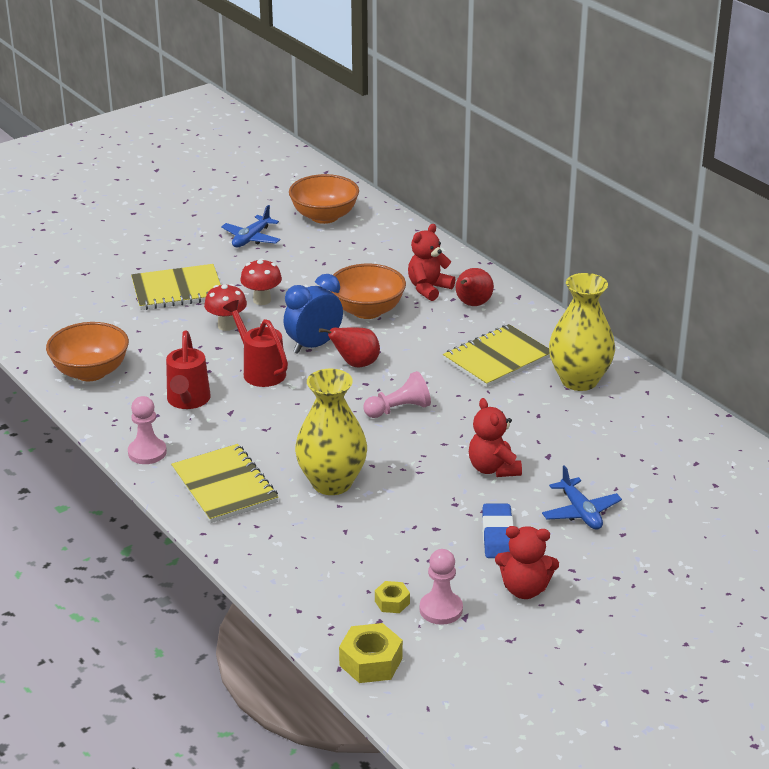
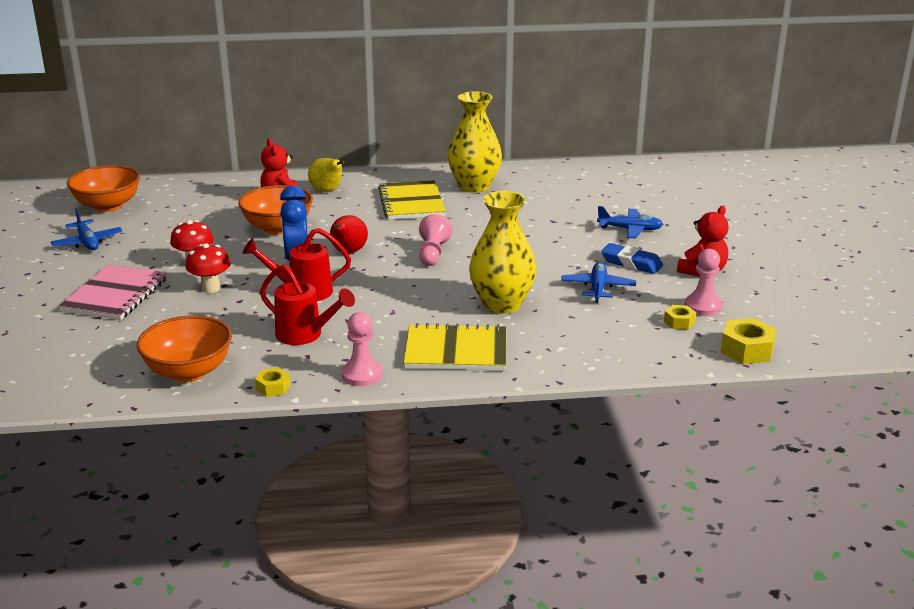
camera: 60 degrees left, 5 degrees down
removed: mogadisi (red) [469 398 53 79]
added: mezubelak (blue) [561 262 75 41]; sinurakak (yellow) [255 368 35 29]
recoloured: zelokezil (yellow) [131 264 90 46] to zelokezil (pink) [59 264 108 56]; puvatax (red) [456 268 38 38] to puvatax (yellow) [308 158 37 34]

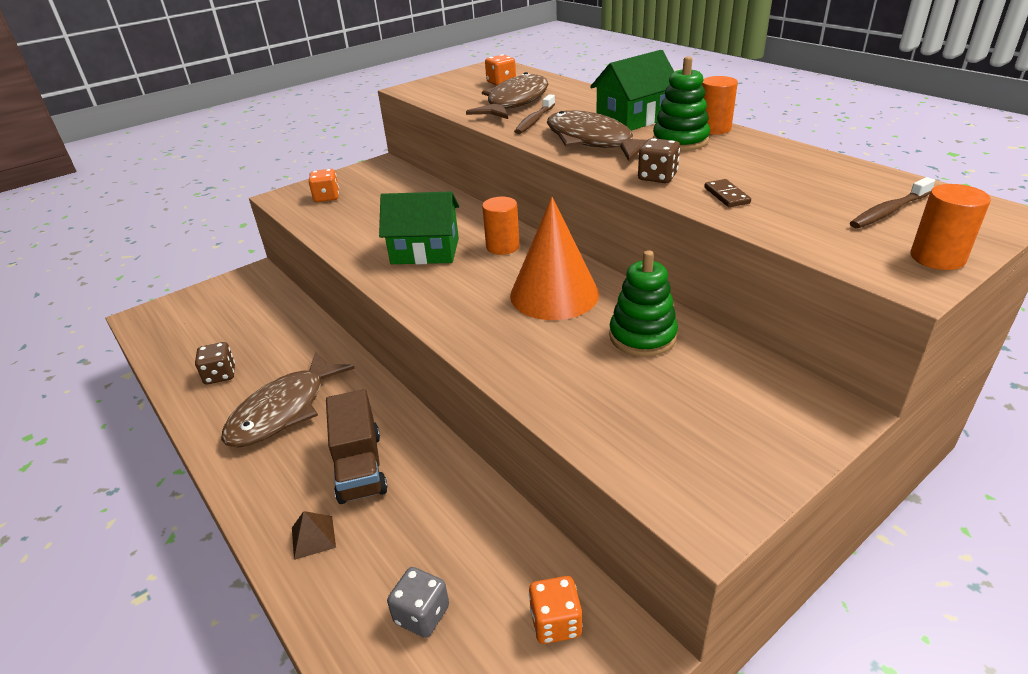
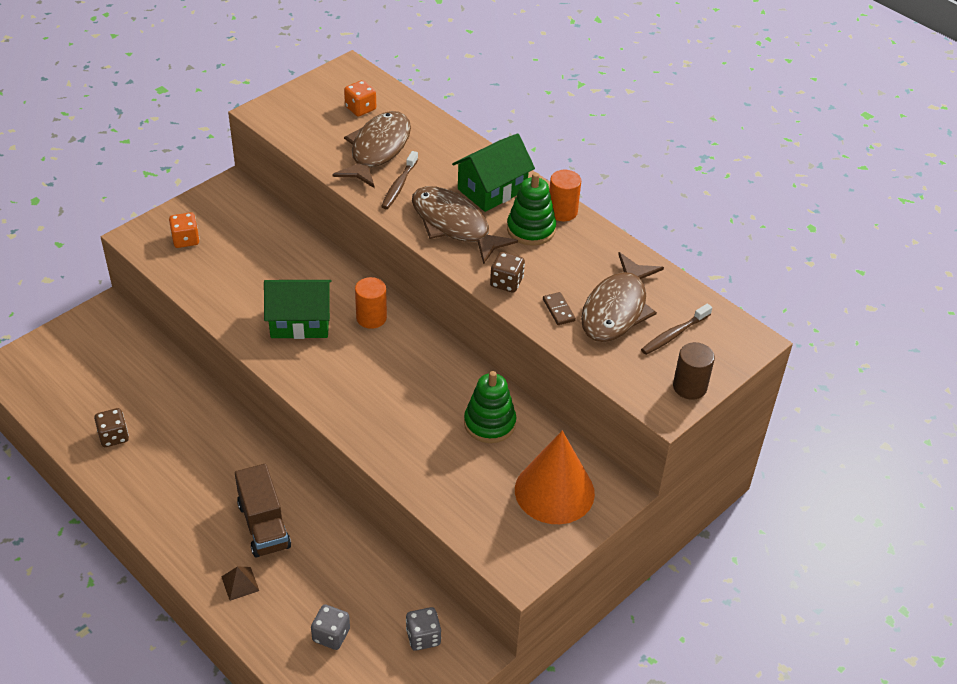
camera: 10 degrees left, 10 degrees up
moved: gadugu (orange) [510 197 89 123] to [515 431 80 93]; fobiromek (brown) [221 351 134 97] to [581 252 83 90]
recoloured: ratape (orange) [911 184 80 86] to ratape (brown) [673 342 42 58]; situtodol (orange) [529 576 53 68] to situtodol (grey) [406 607 35 44]

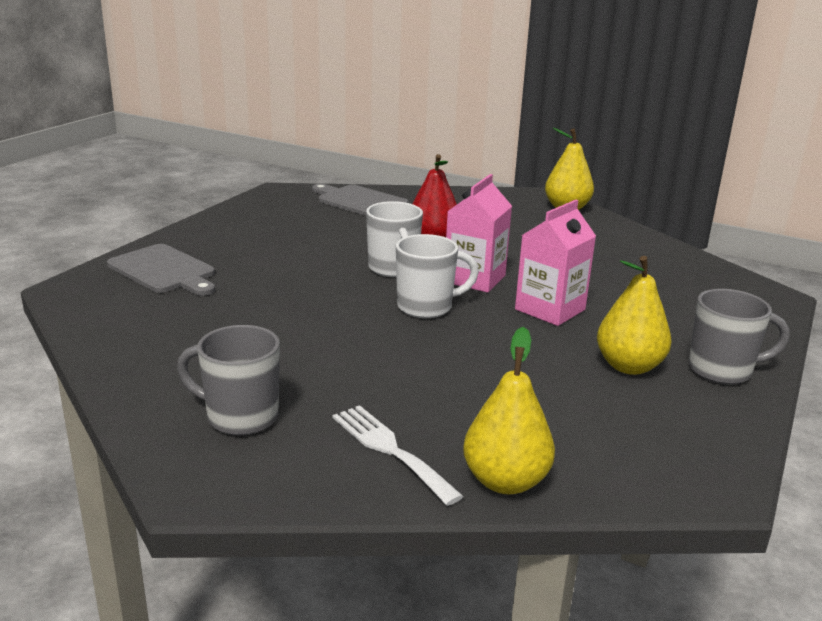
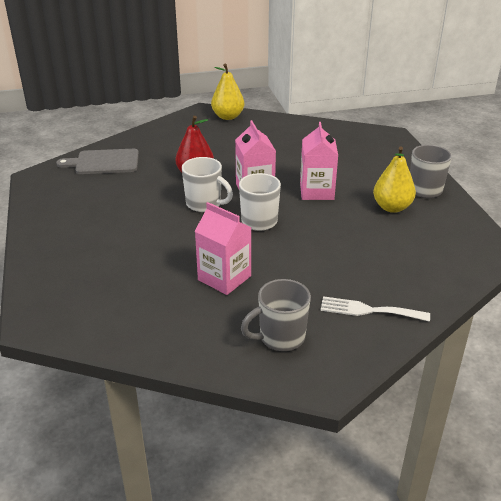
camera: 40 degrees left, 10 degrees up
removed: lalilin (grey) [107 244 108 52]; puvatax (yellow) [463 327 92 167]
added: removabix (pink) [195 202 57 93]

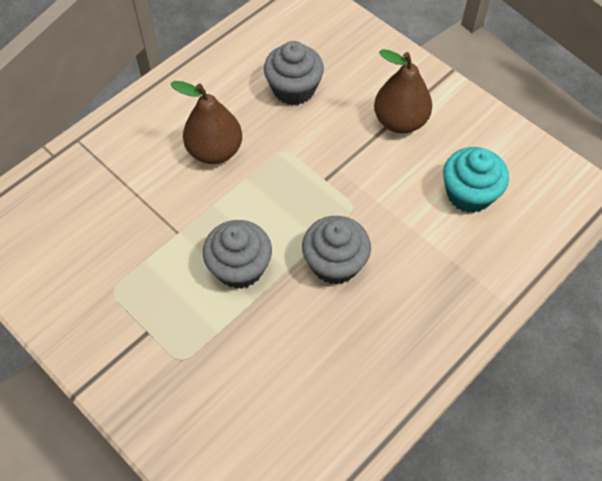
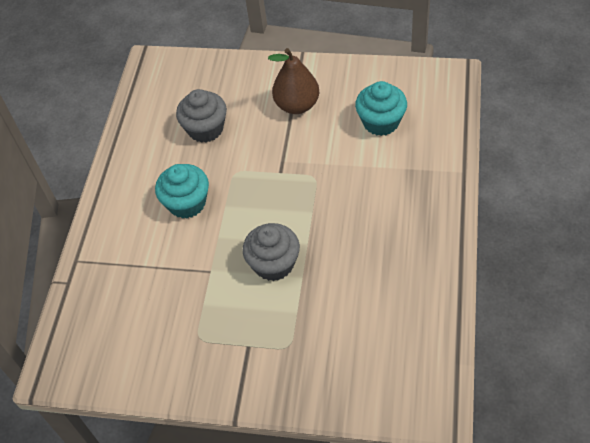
camera: 30 degrees left, 5 degrees down
removed: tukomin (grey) [302 216 69 68]
replaced: puvatax (brown) [170 81 72 83] to tukomin (turquoise) [155 164 54 55]

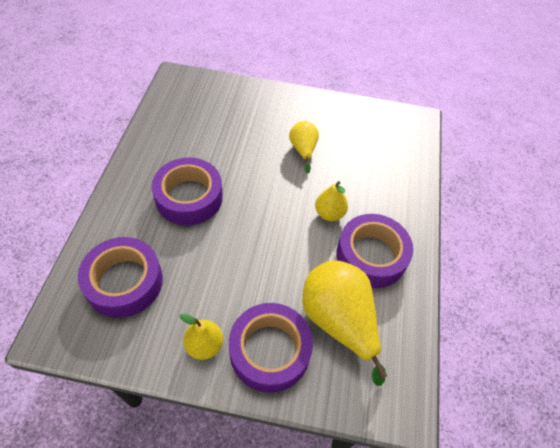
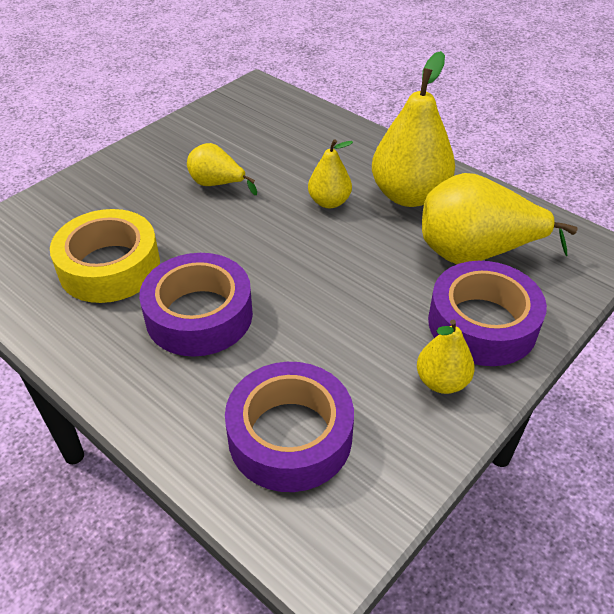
camera: 55 degrees left, 10 degrees down
added: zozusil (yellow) [50 209 110 94]
replaced: zozusil (purple) [336 214 77 74] to puvatax (yellow) [372 51 83 156]

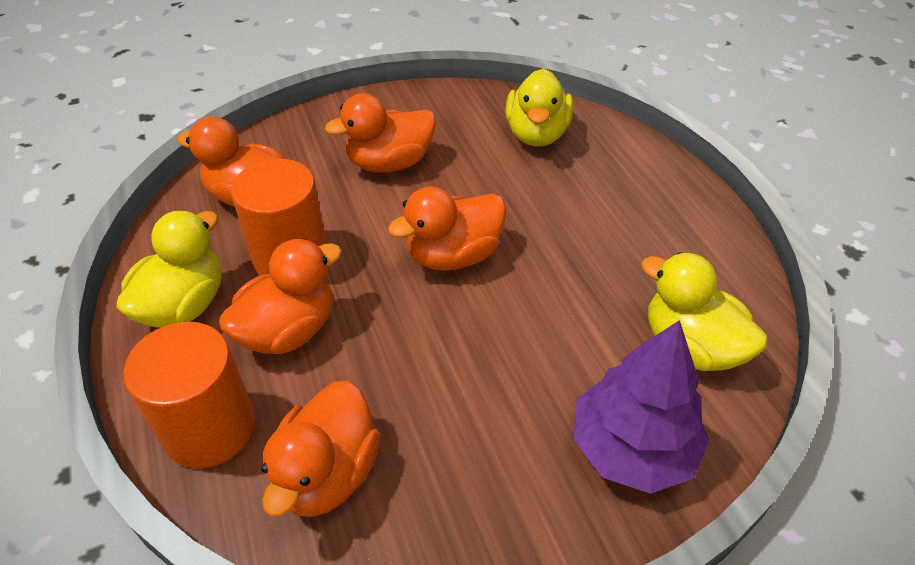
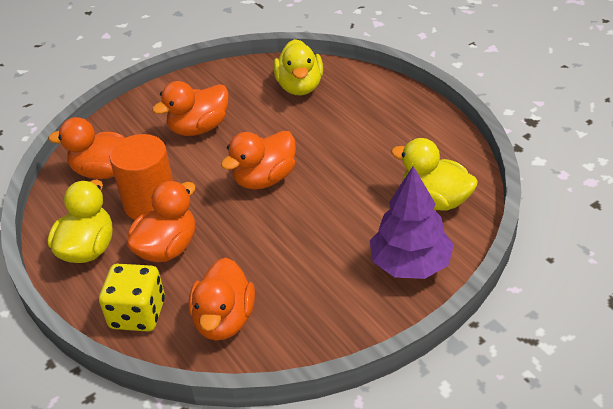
camera: 10 degrees left, 5 degrees down
replaced: ratape (orange) [123 322 132 147] to situtodol (yellow) [99 264 66 68]

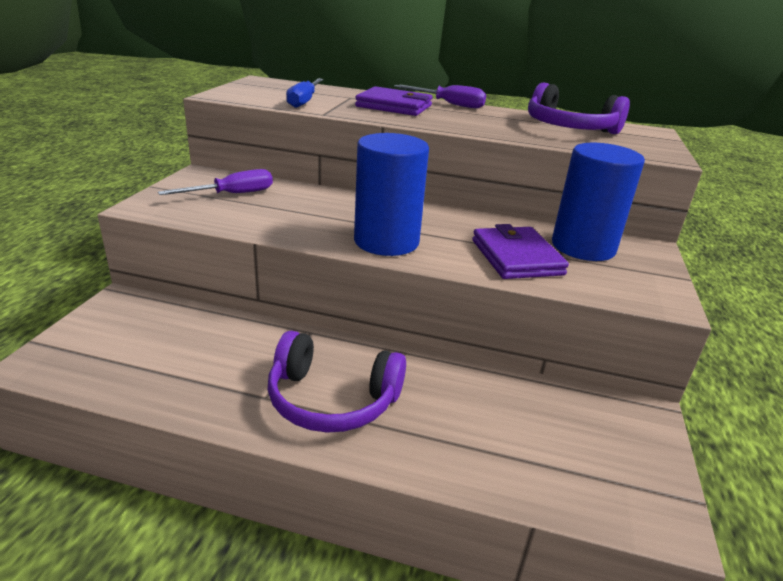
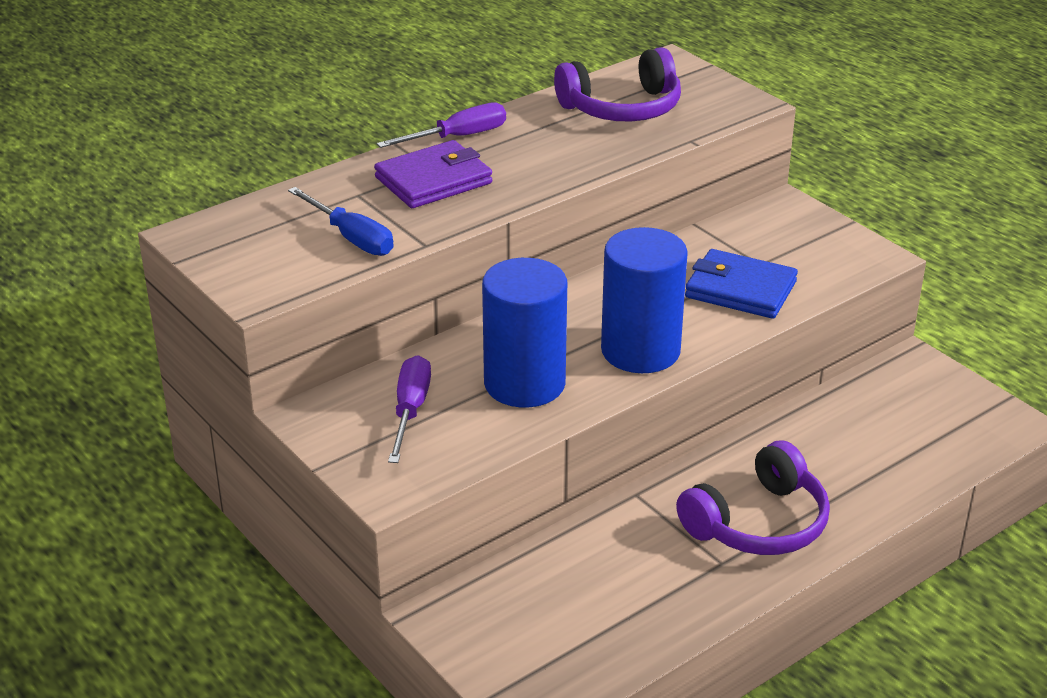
camera: 50 degrees left, 5 degrees up
moved: ratape (blue) [552 143 93 118] to [482 258 85 149]
recoloured: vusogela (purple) [472 224 97 55] to vusogela (blue) [685 249 113 70]

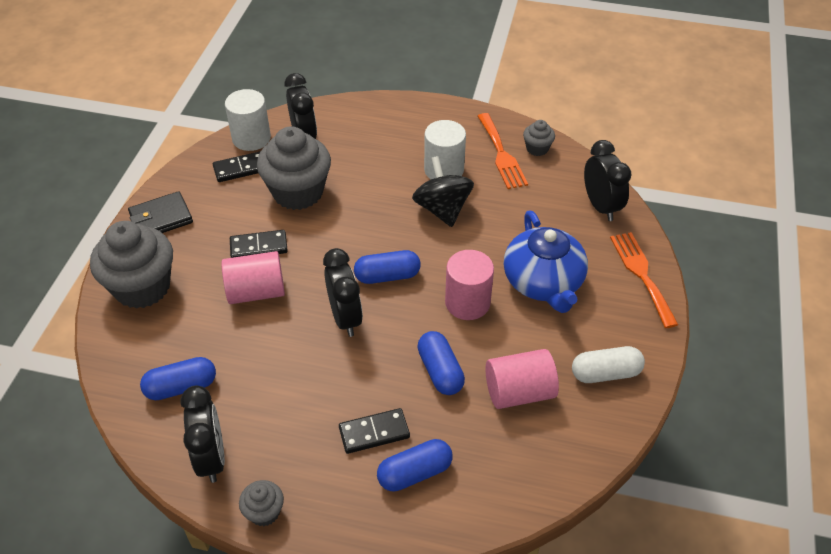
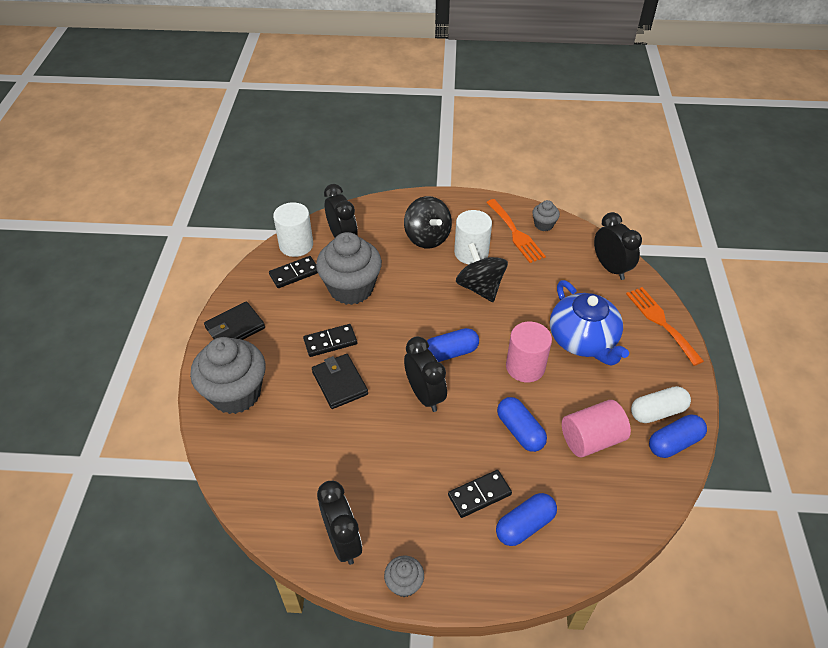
camera: 10 degrees left, 0 degrees up
added: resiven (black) [404 196 48 52]
moved: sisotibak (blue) [140 357 76 43] to [649 414 58 44]
replaced: ratape (pink) [221 251 64 53] to vusogela (black) [312 354 56 55]

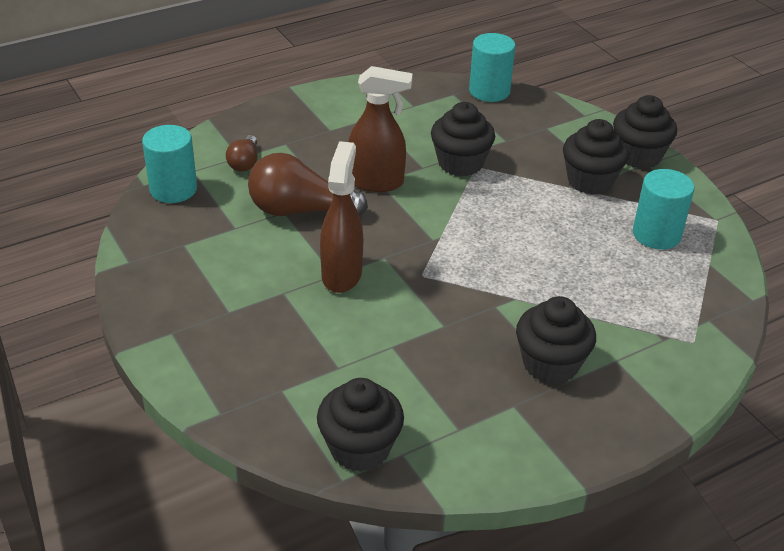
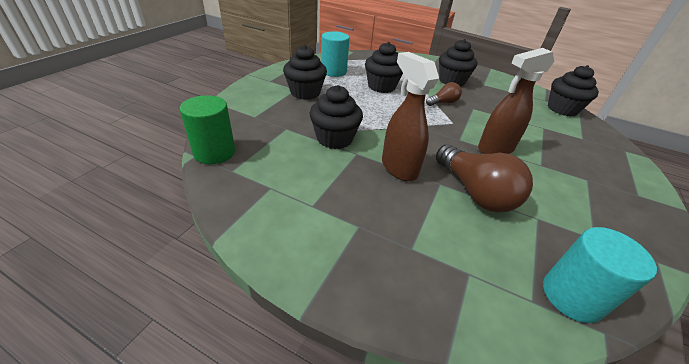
camera: 125 degrees left, 0 degrees up
moved: tukomin (black) [613 95 64 74] to [365 42 38 51]; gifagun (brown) [226 135 32 37] to [426 82 36 24]
recoloured: ratape (turquoise) [469 33 47 69] to ratape (green) [180 95 55 69]

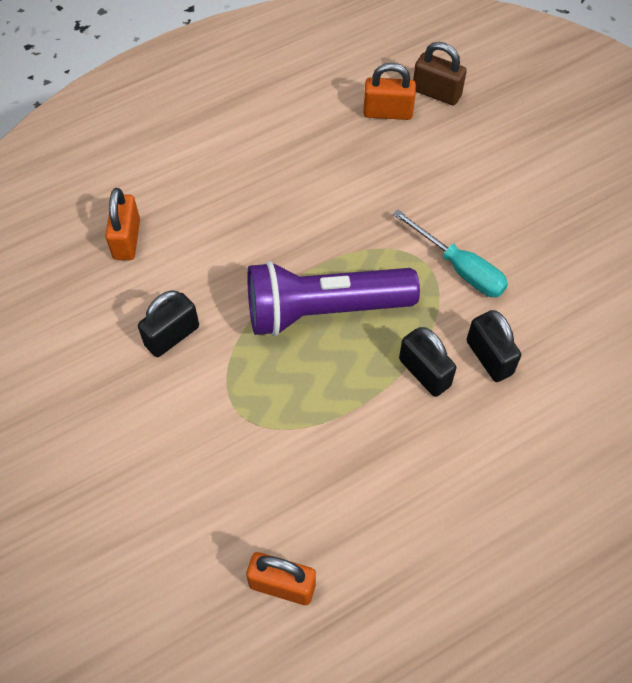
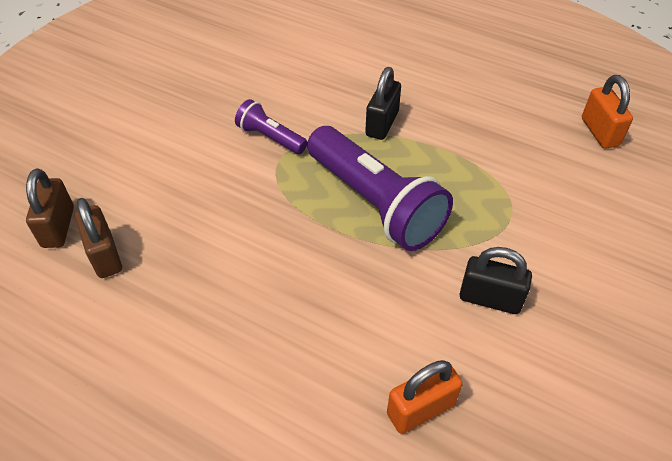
camera: 120 degrees left, 10 degrees down
removed: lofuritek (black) [466 310 55 72]
replaced: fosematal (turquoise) [393 210 115 87] to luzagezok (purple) [235 99 73 55]
recoloured: lofuritek (orange) [363 63 53 57] to lofuritek (brown) [75 198 47 80]

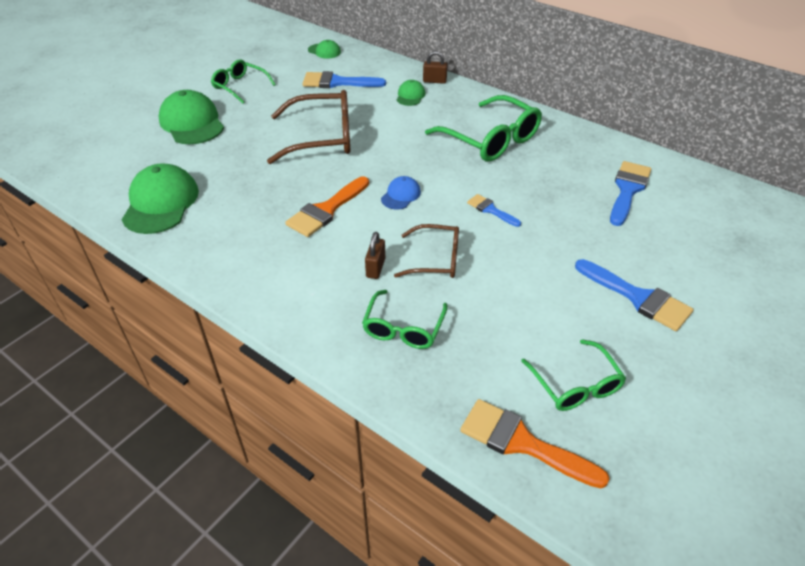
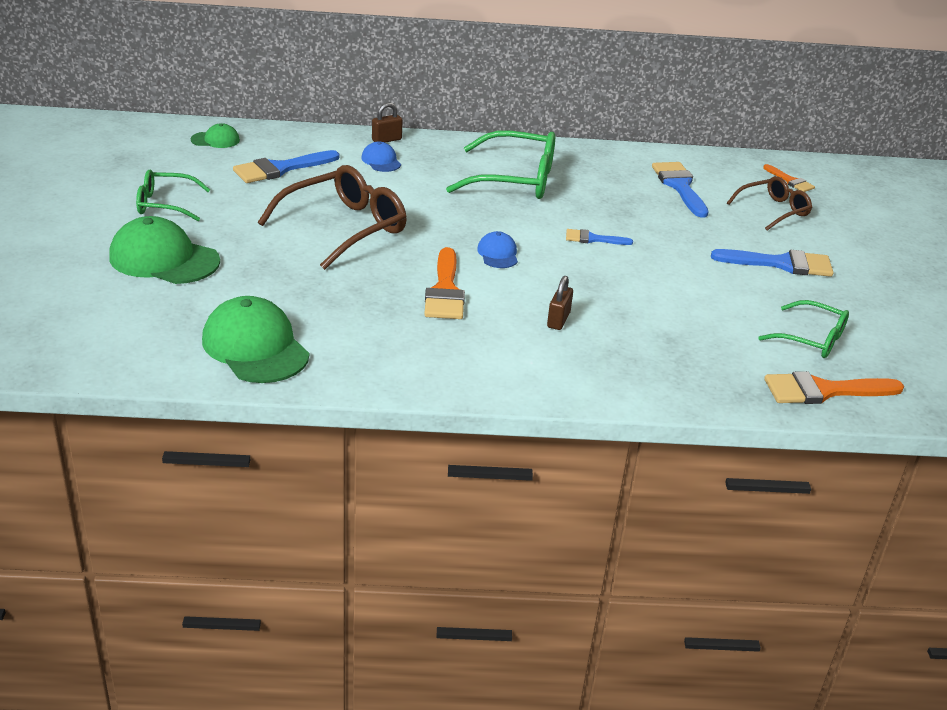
camera: 40 degrees left, 10 degrees down
removed: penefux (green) [362 290 86 59]
added: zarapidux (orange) [763 164 52 28]
moved: penefux (brown) [394 224 65 54] to [727 176 85 54]
recoloured: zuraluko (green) [397 80 28 26] to zuraluko (blue) [362 142 39 30]
turned: lofuritek (brown) [365 232 20 47] = [547 276 26 54] 45 degrees clockwise

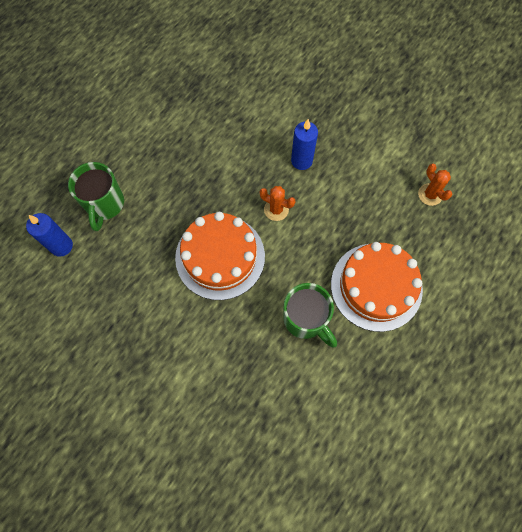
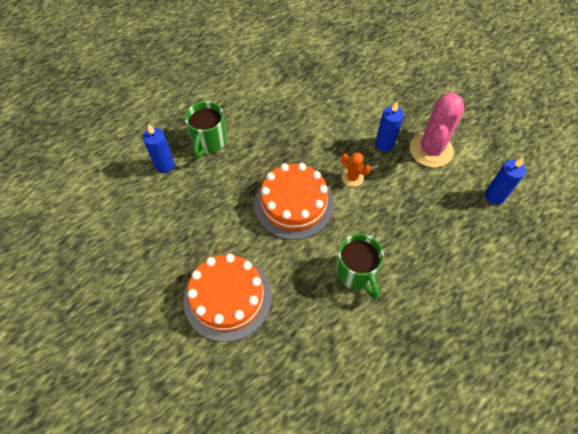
camera: 15 degrees right, 10 degrees down
added: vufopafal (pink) [410 92 55 75]
moved: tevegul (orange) [331 242 92 90] to [183 254 89 88]
replaced: vufopafal (orange) [418 164 34 42] to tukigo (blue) [485 157 41 48]

